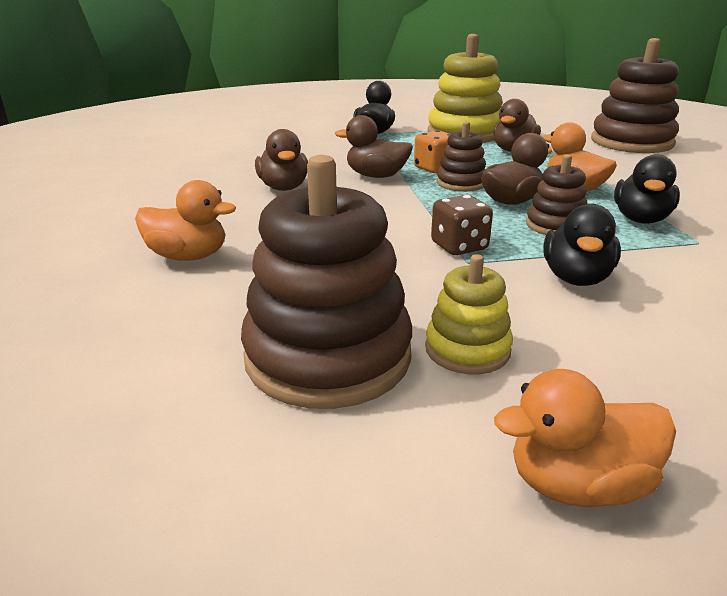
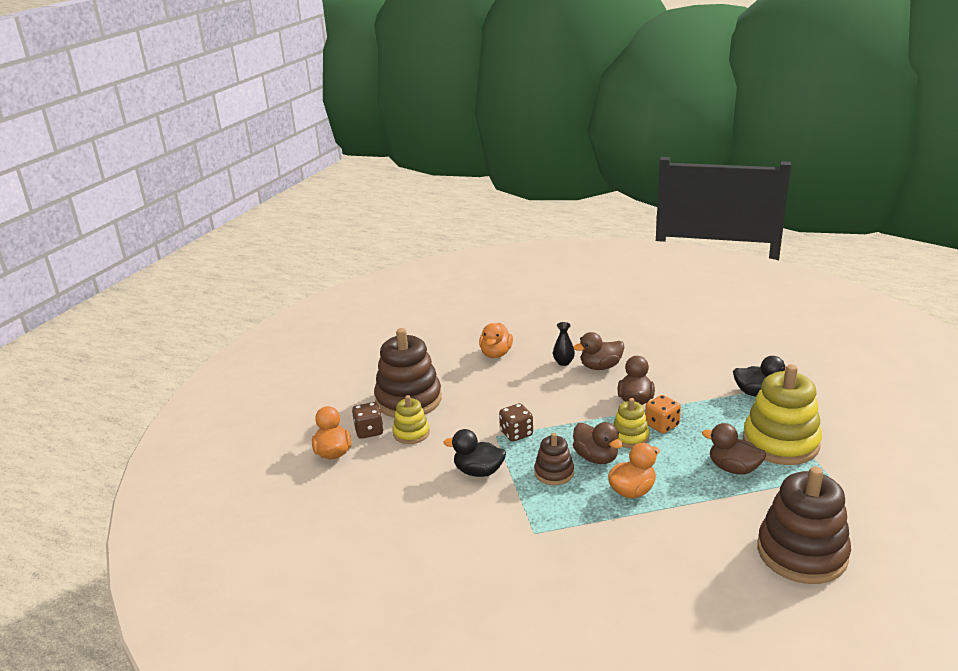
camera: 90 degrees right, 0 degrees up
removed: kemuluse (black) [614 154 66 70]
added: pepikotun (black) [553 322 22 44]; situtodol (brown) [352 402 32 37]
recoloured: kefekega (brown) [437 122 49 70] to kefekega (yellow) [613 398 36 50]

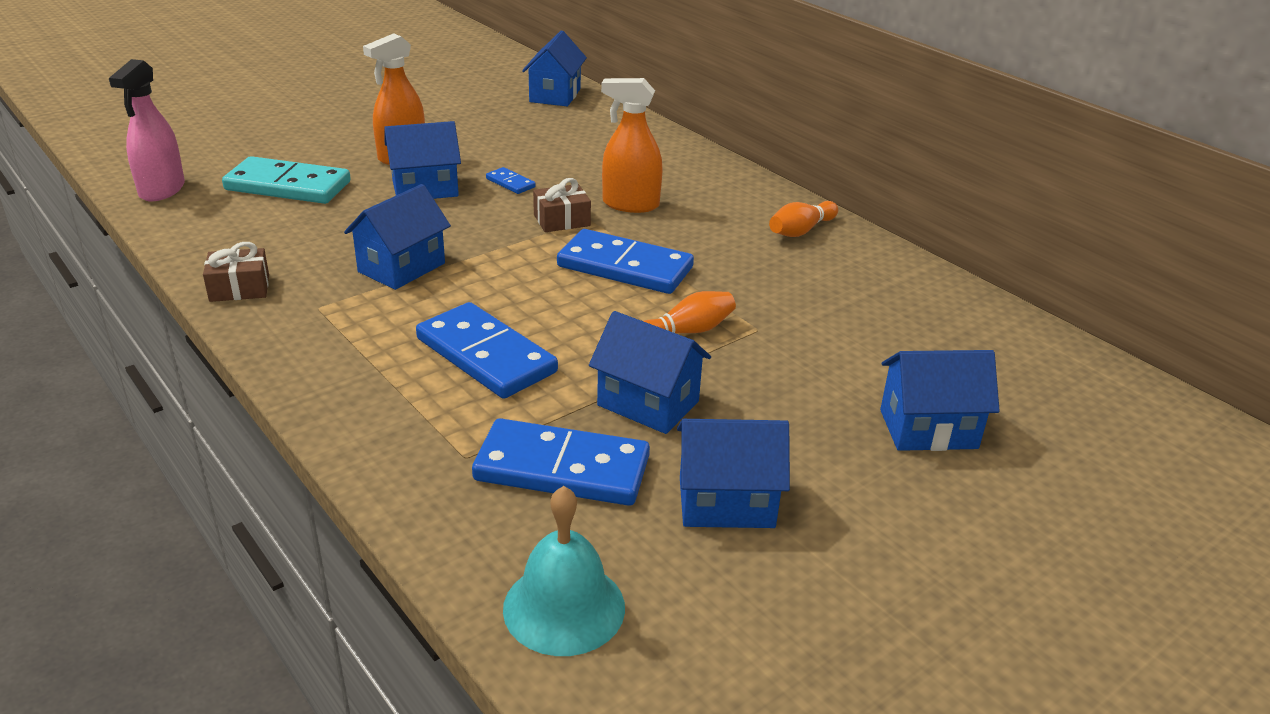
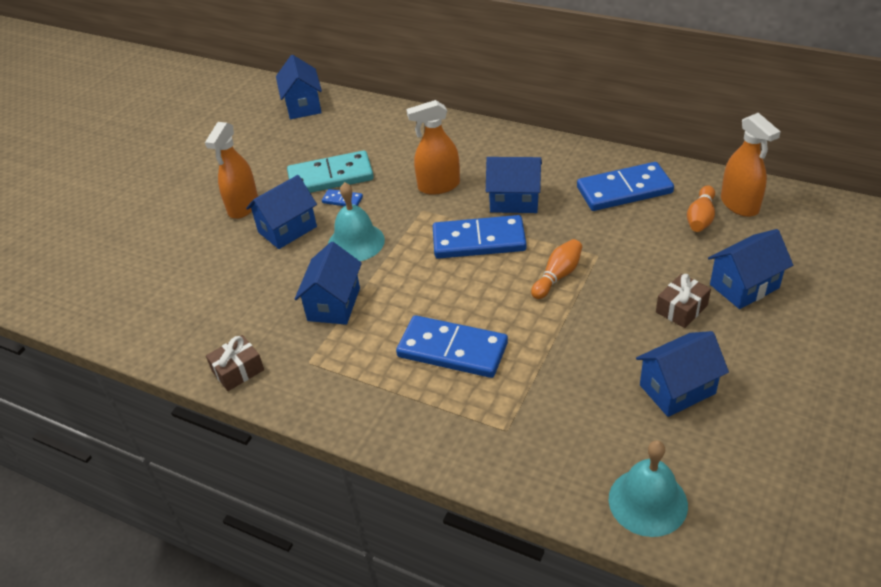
camera: 20 degrees left, 10 degrees up
removed: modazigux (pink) [109 59 76 143]
added: modazigux (orange) [721 113 60 104]; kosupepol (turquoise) [328 182 57 79]
moved: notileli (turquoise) [222 156 129 48] to [287 150 87 43]; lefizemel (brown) [533 178 58 54] to [656 274 55 54]; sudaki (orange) [769 201 69 36] to [687 185 28 47]; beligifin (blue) [589 311 122 123] to [486 157 56 56]; notileli (blue) [472 418 178 88] to [577 162 97 49]

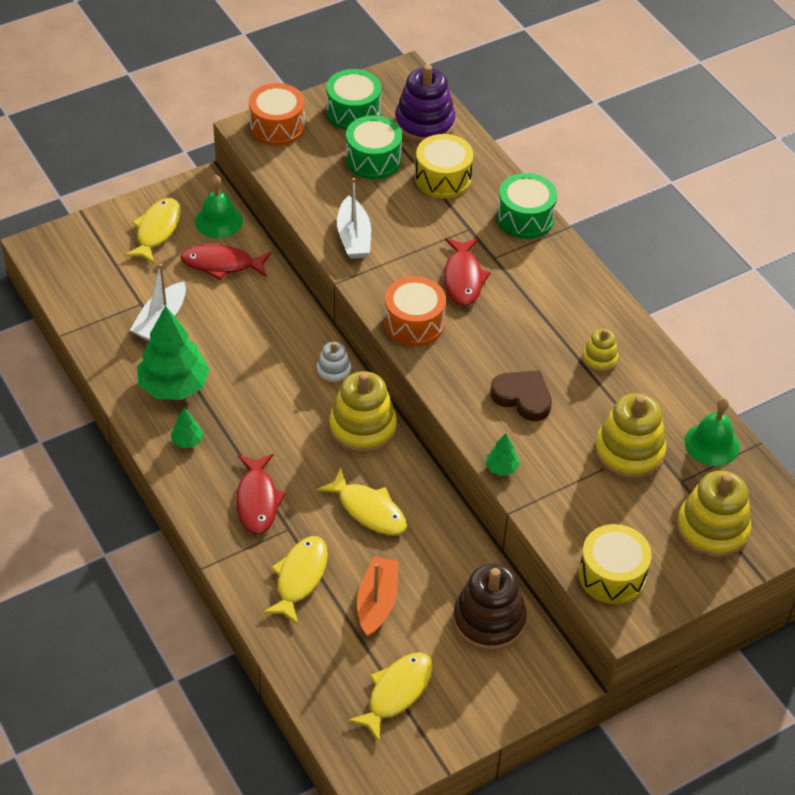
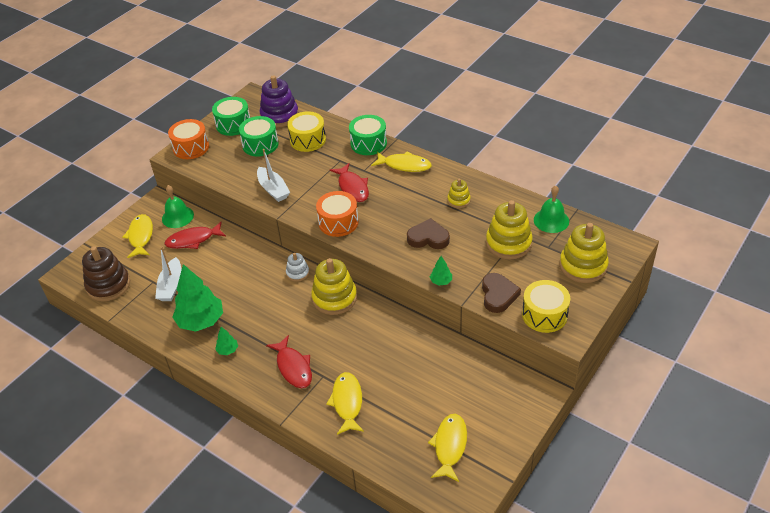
camera: 20 degrees left, 5 degrees down
removed: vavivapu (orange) [357 556 42 81]
added: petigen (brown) [482 273 39 40]
moved: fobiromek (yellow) [317 468 90 67] to [371 152 61 20]; kefekega (brown) [453 563 74 88] to [82 246 48 55]

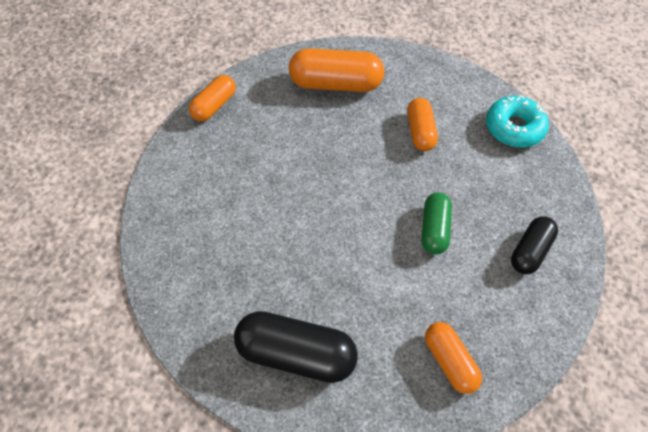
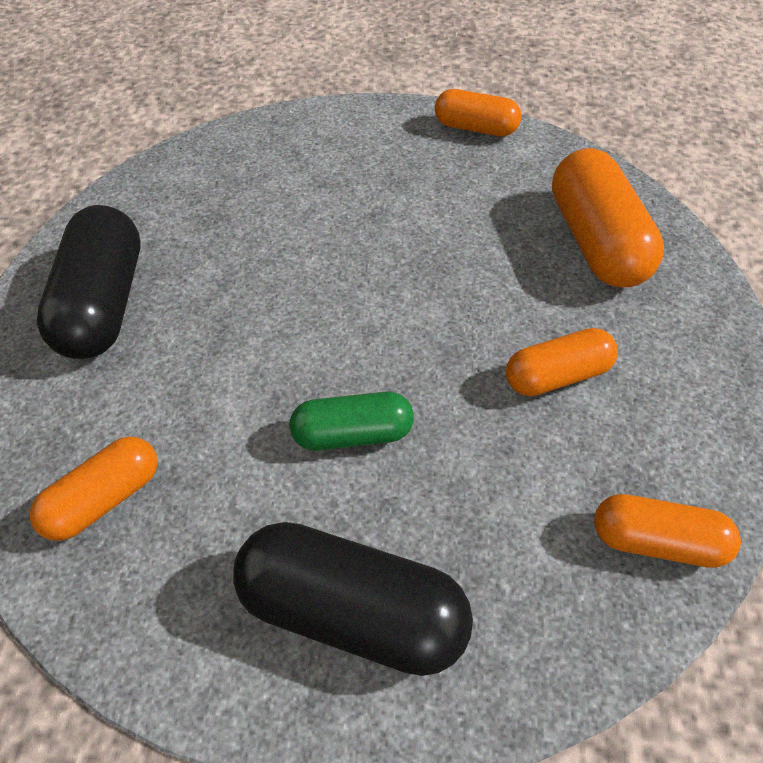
camera: 75 degrees right, 5 degrees down
replaced: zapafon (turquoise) [486 95 63 53] to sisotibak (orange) [594 494 147 74]
resized: sisotibak (black) [511 216 47 58] = [233 522 240 154] x1.64

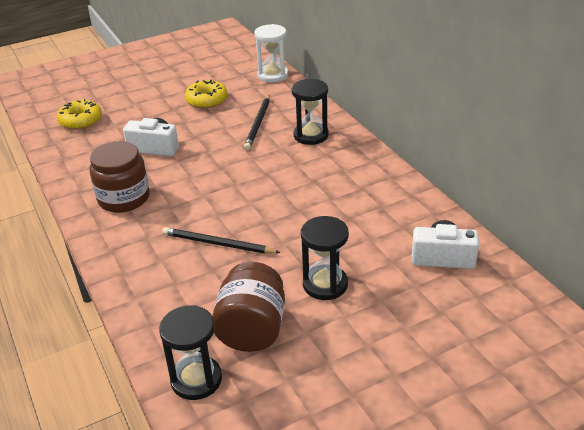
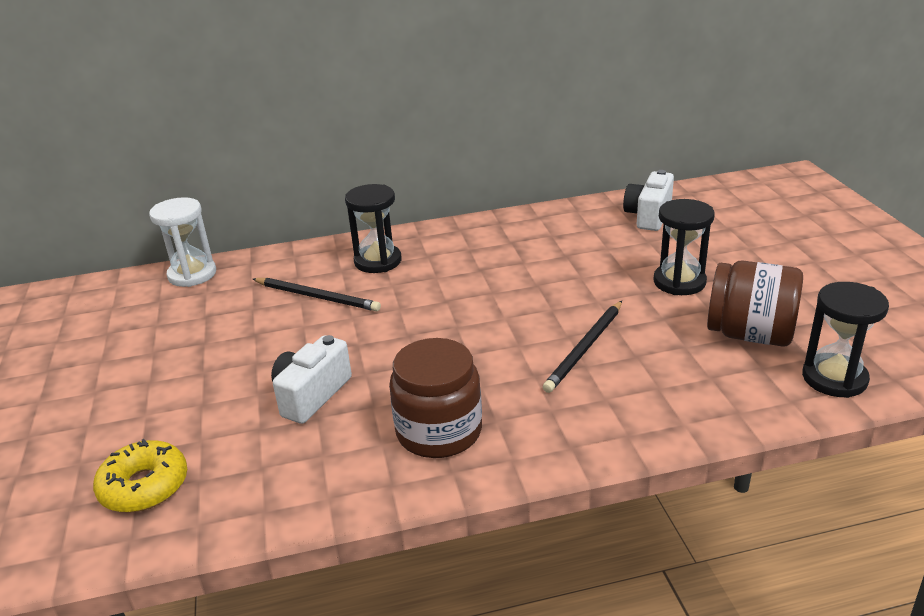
camera: 75 degrees left, 5 degrees down
removed: zapafon (yellow) [185 80 43 29]

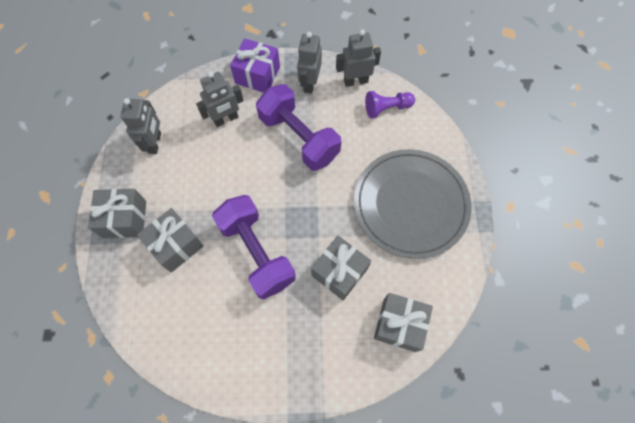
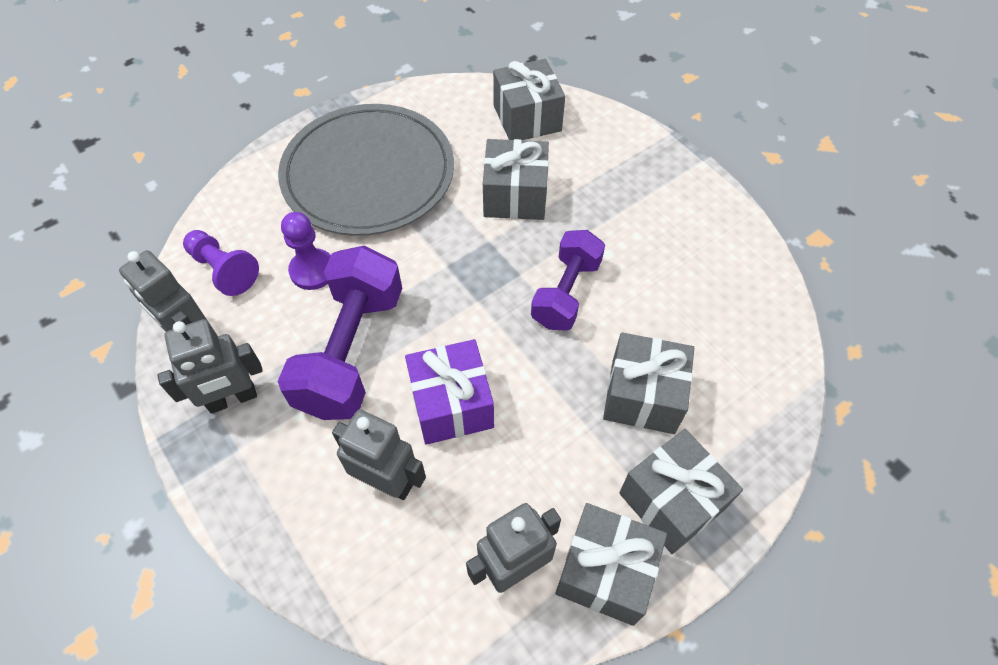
camera: 125 degrees left, 10 degrees down
added: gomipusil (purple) [281 212 50 78]; lefizemel (grey) [555 503 112 123]
moved: lefizemel (purple) [230 38 50 55] to [405 339 89 106]
resized: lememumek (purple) [212 195 84 105] = [531 230 74 101] x0.65

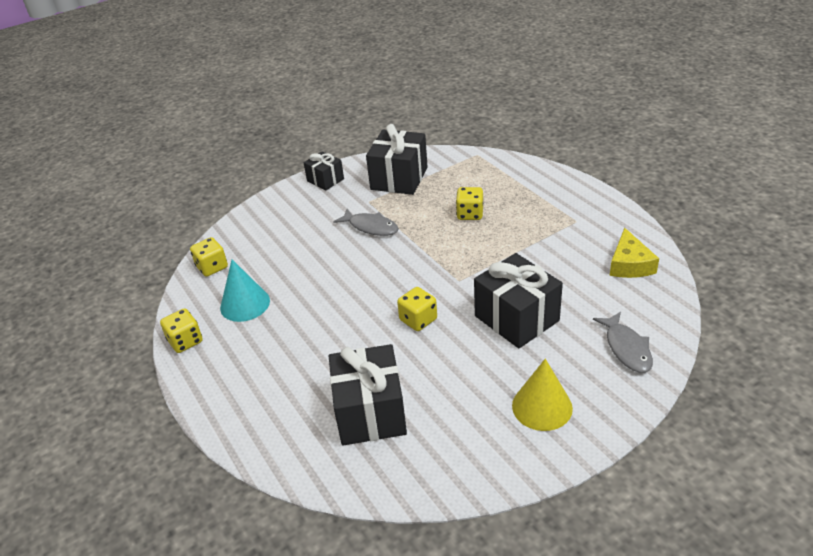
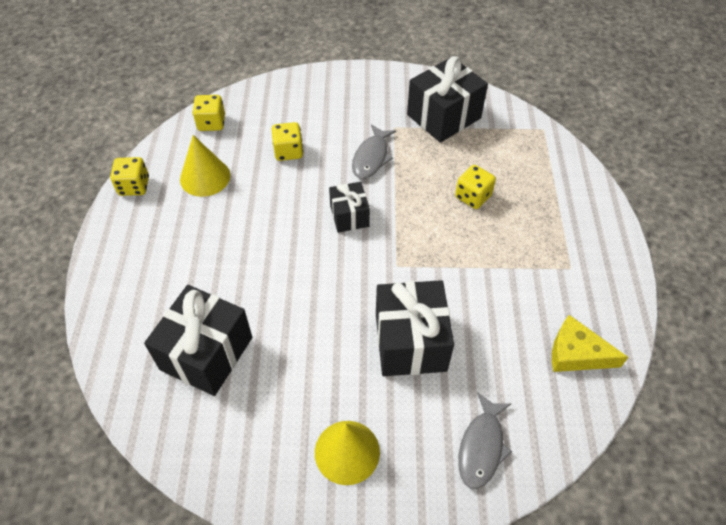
camera: 30 degrees right, 15 degrees up
moved: lefizemel (black) [304 151 40 40] to [329 182 41 51]; situtodol (yellow) [397 287 40 44] to [271 122 32 39]
recoloured: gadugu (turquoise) [220 259 50 63] to gadugu (yellow) [180 135 50 62]
turned: fobiromek (grey) [333 209 66 27] = [352 124 44 55] 45 degrees clockwise; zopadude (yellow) [610 228 49 50] = [552 315 76 57] 75 degrees clockwise

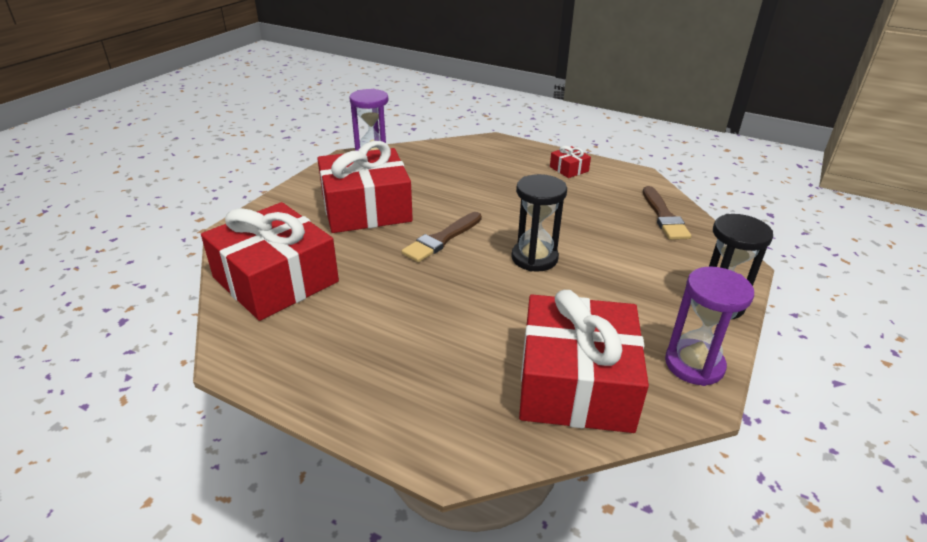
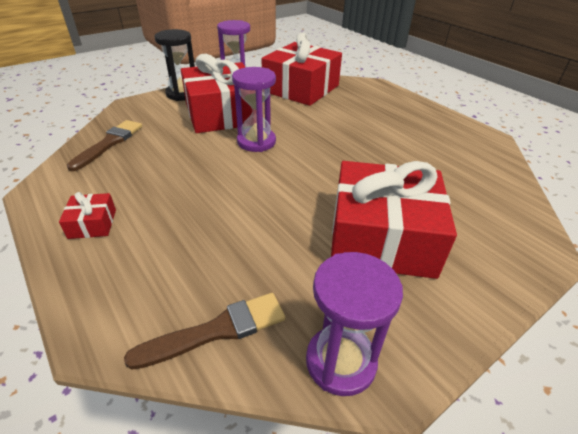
camera: 155 degrees left, 5 degrees up
moved: lefizemel (red) [201 202 138 119] to [181 54 72 79]; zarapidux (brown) [402 212 80 50] to [124 293 161 77]
recoloured: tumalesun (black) [512 174 55 98] to tumalesun (purple) [232 67 44 85]

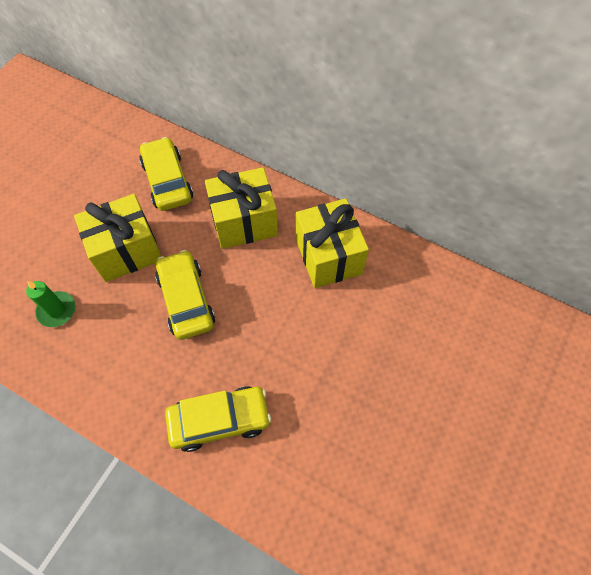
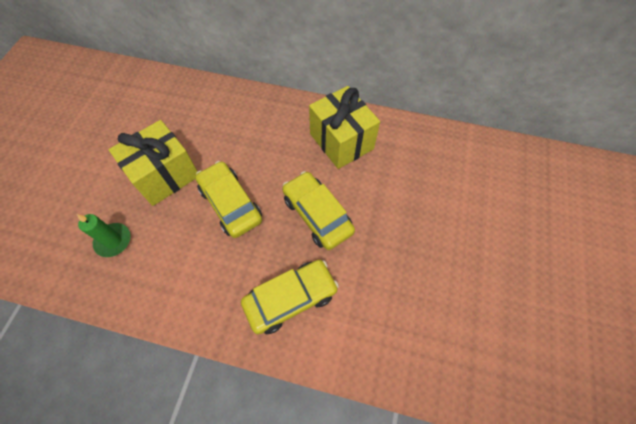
camera: 15 degrees left, 0 degrees up
removed: lefizemel (yellow) [205 167 73 82]
moved: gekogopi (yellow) [140 137 53 74] to [282 171 73 79]

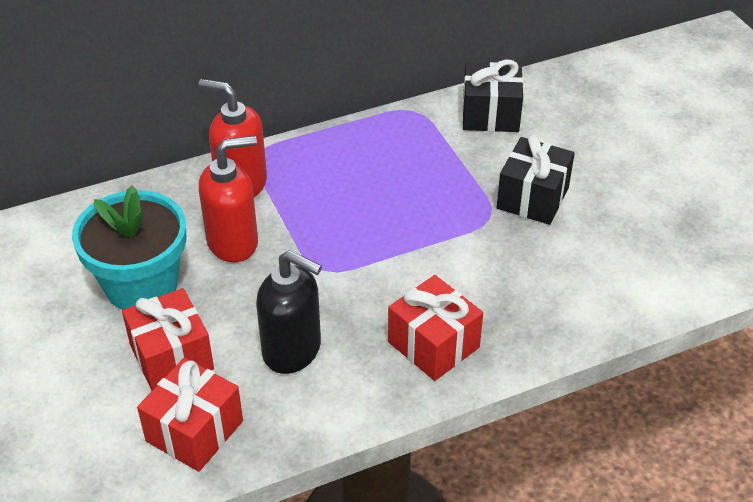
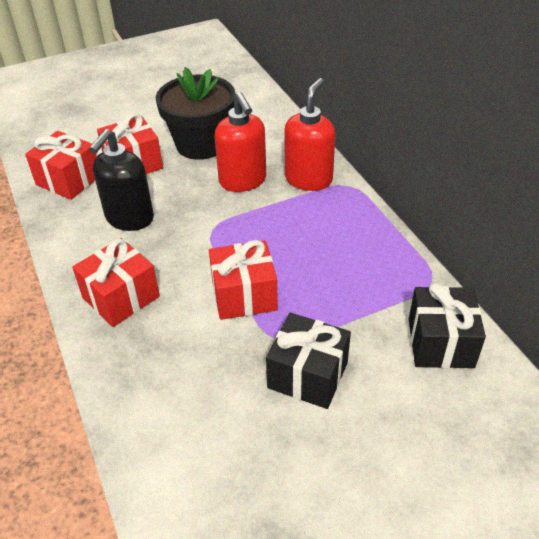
camera: 90 degrees right, 0 degrees up
added: lefizemel (red) [209 240 69 80]
recoloured: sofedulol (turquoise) [72 185 115 125] to sofedulol (black) [156 67 80 93]

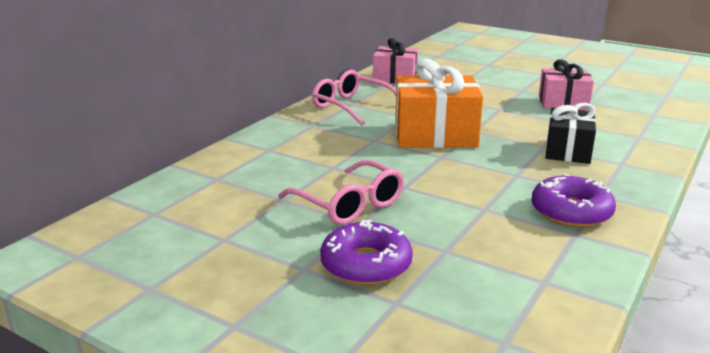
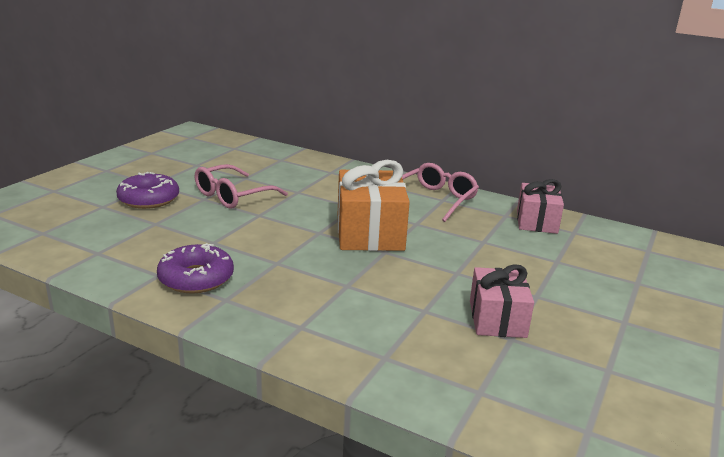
camera: 85 degrees right, 0 degrees up
removed: lefizemel (black) [546 103 50 61]

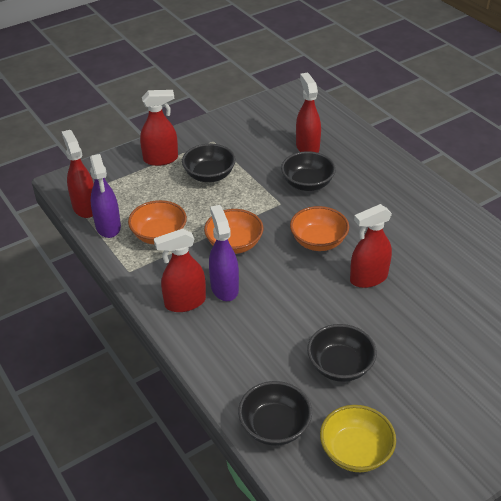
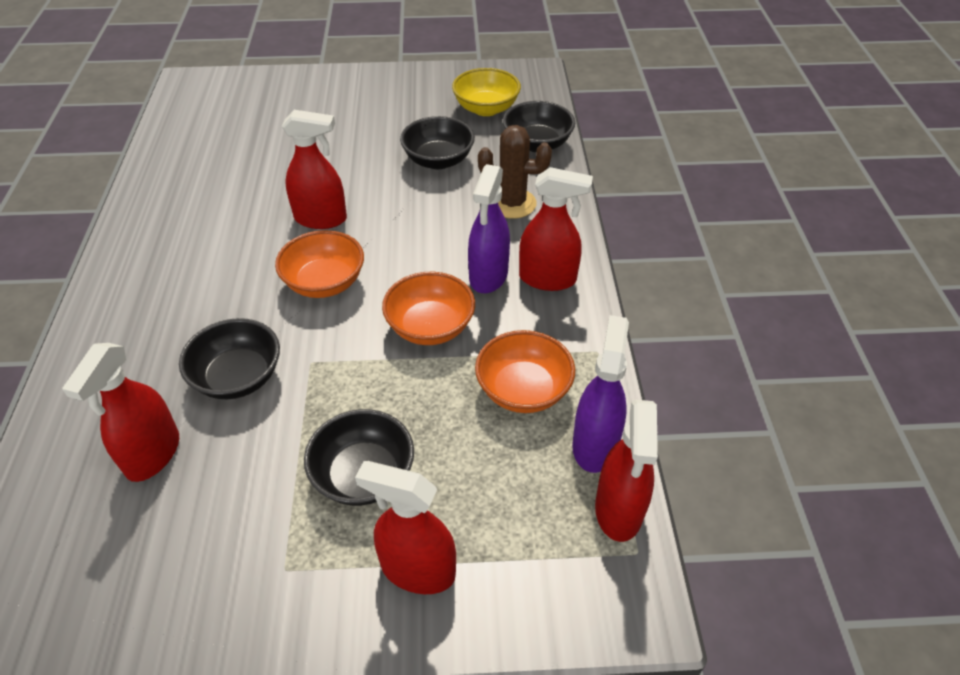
camera: 150 degrees left, 5 degrees up
added: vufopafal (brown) [478 125 74 94]

